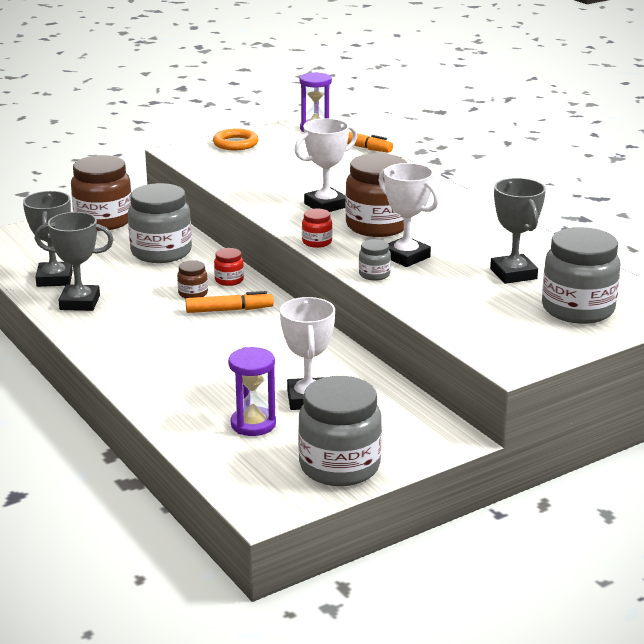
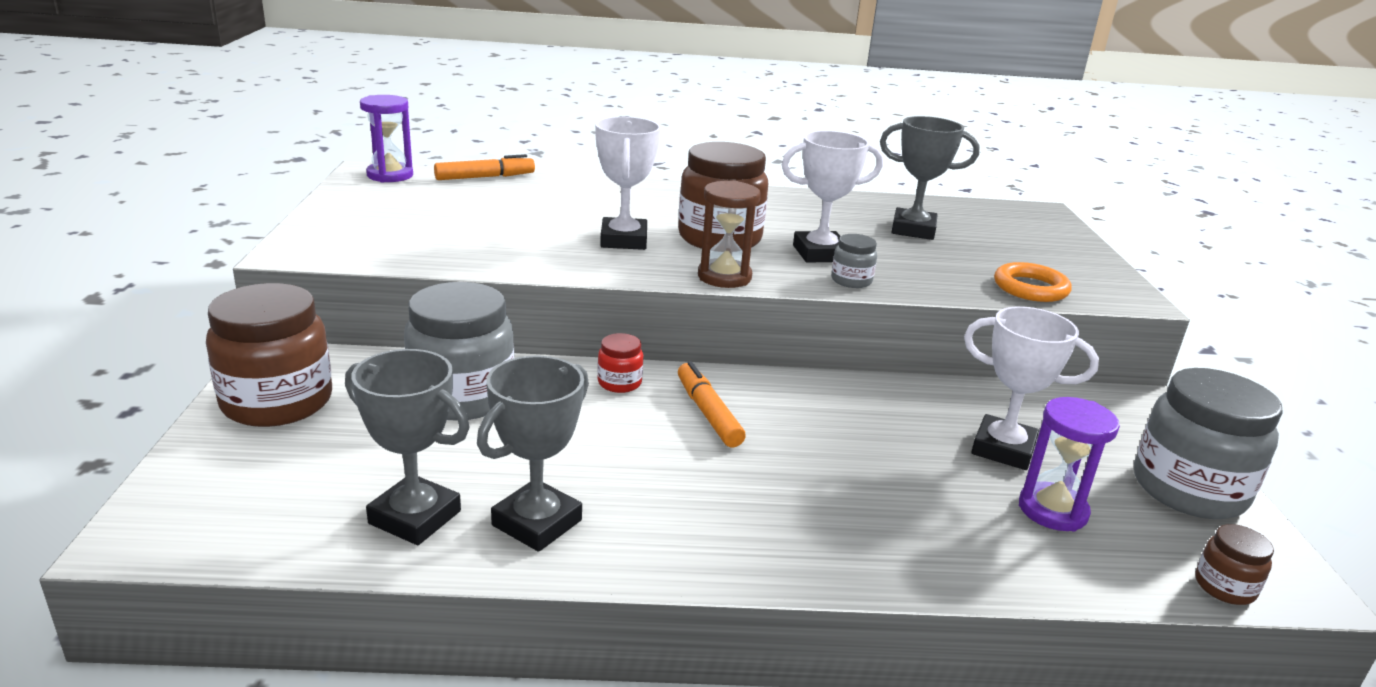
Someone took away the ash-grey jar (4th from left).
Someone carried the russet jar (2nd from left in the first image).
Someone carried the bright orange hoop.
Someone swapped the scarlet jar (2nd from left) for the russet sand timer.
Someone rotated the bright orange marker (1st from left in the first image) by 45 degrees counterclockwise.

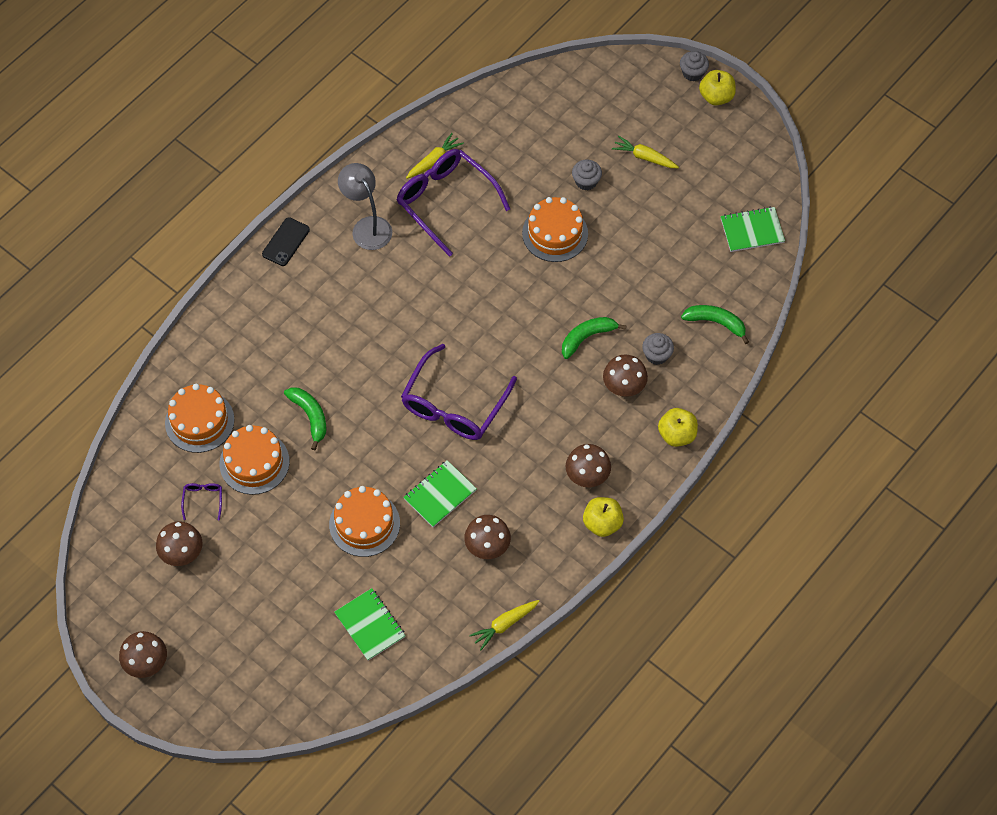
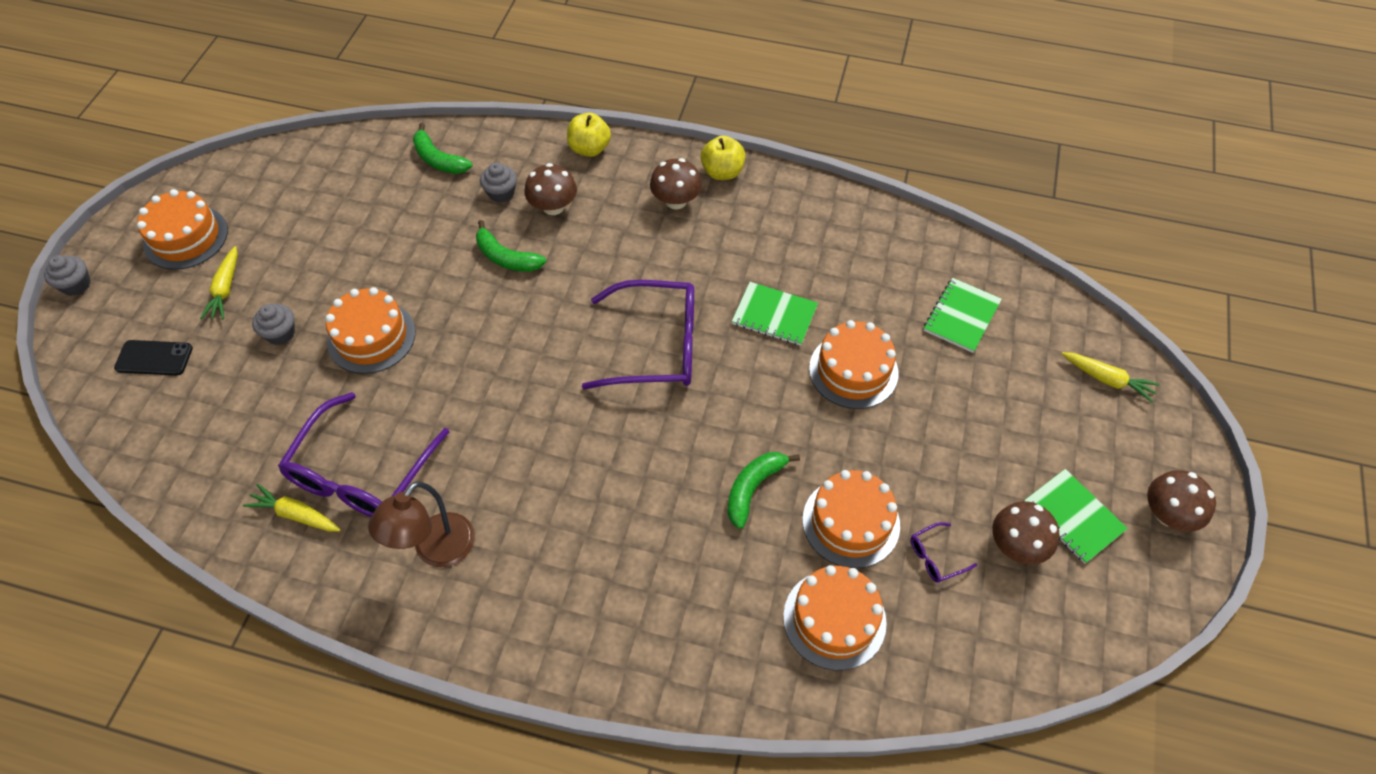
Someone took away the russet toadstool (3rd from left).
Someone took away the yellow toy apple (3rd from left).
Someone put down the bright orange cake (1st from left).
Someone carried the ebony mobile phone.
Someone carried the yellow toy carrot (2nd from left in the first image).
Someone carried the green notebook (3rd from left).
Someone repainted the ash-grey lamp, which became the russet lamp.
Someone rotated the green toy banana (3rd from left in the first image) by 45 degrees counterclockwise.

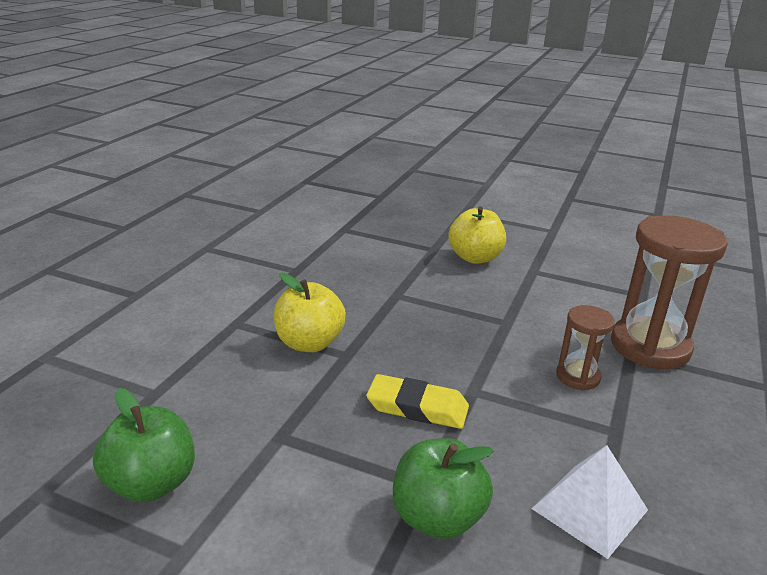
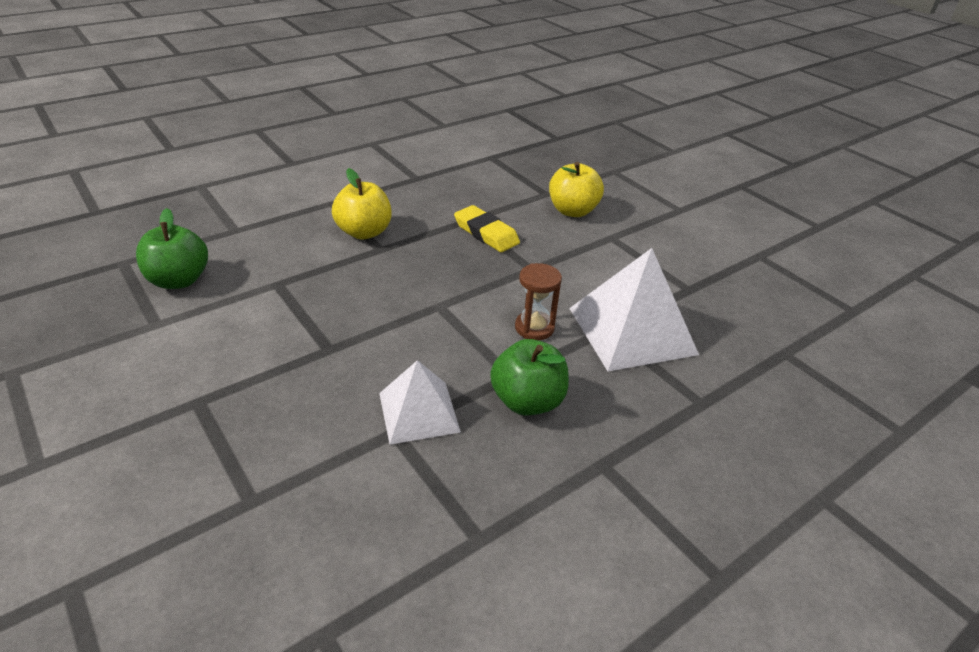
Someone carried the yellow gum eraser.
Someone carried the green toy apple (2nd from left).
Someone swapped the russet sand timer (2nd from left) for the white solid pyramid (2nd from left).

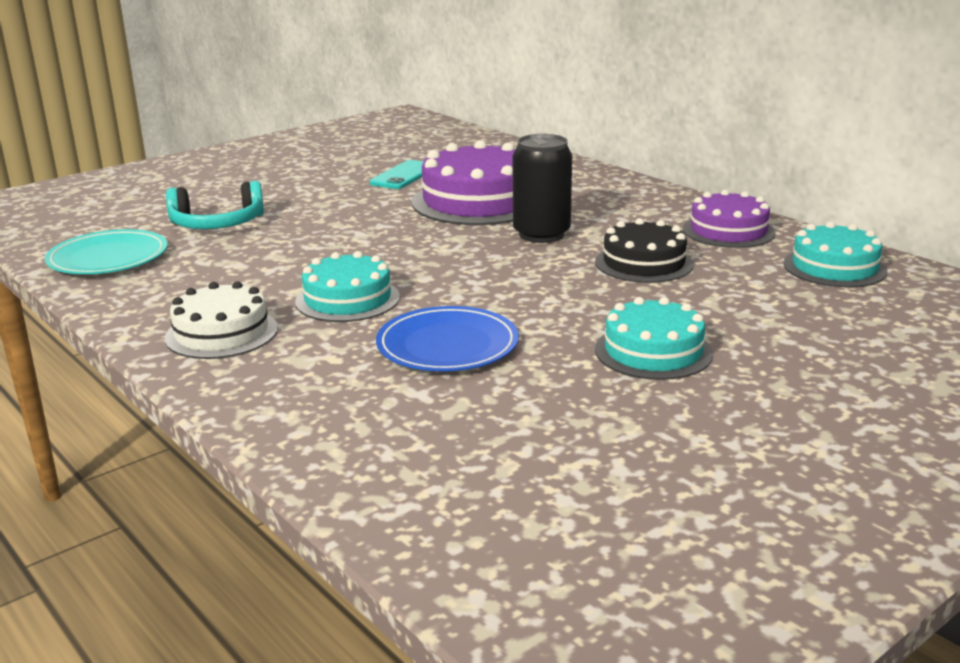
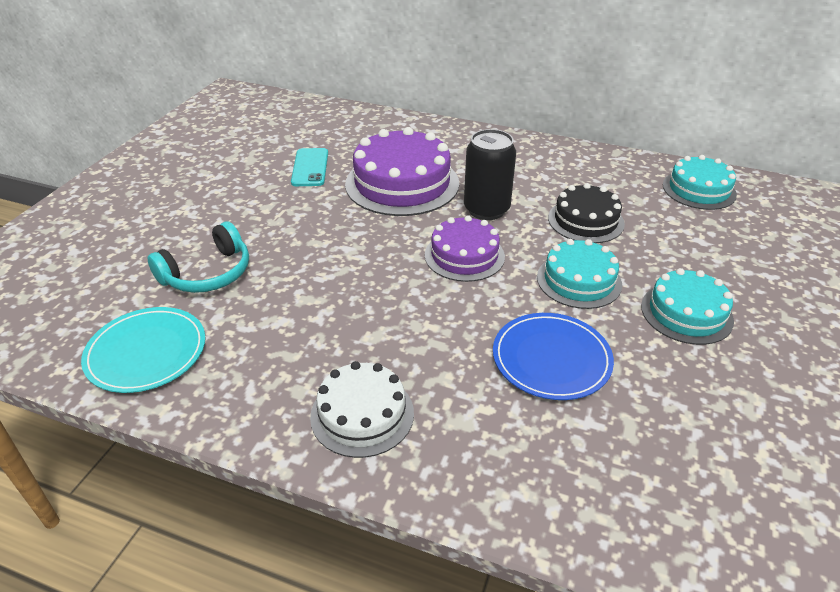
Someone carried the aqua cake (1st from left).
Someone carried the violet cake (2nd from left).

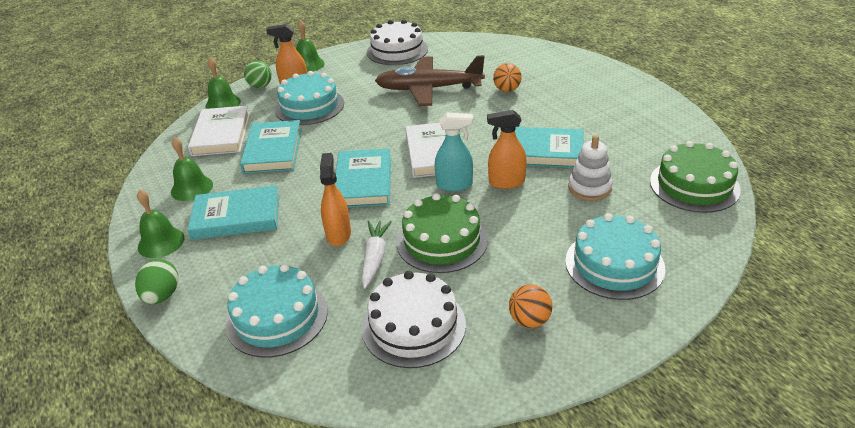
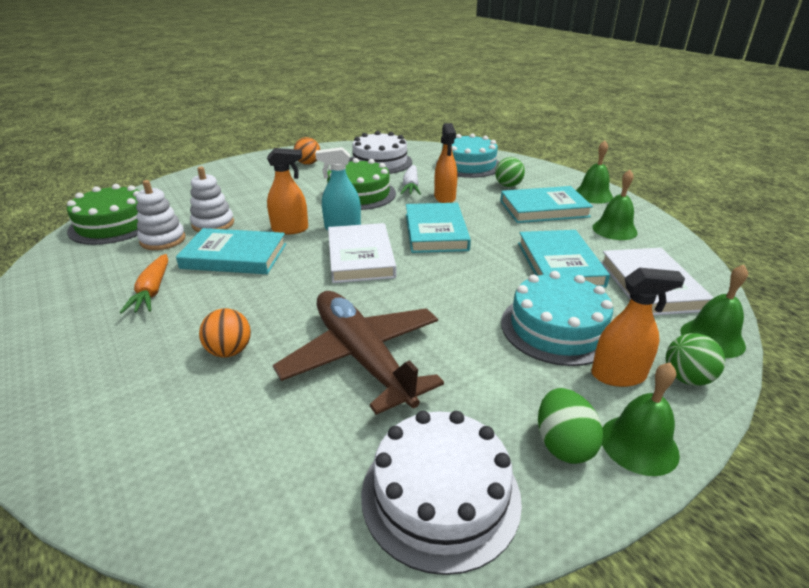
Someone took away the aqua cake (3rd from left).
Someone put down the bright orange toy carrot.
Someone put down the white stacking rings (1st from left).
Someone put down the green ball (1st from left).
Someone carried the green toy egg.
Someone rotated the russet toy plane by 120 degrees counterclockwise.

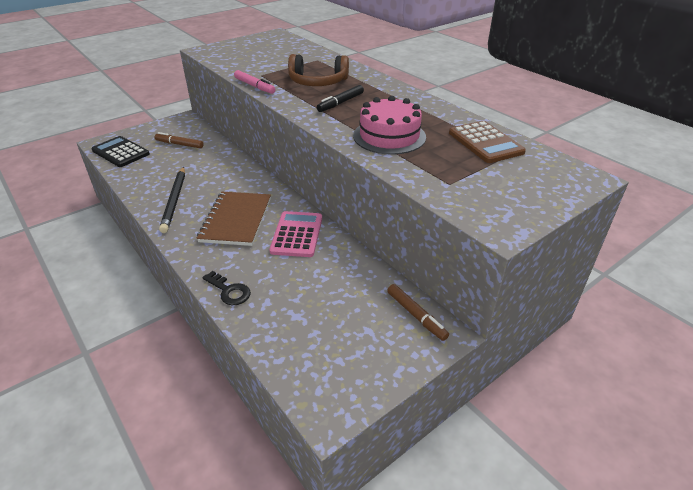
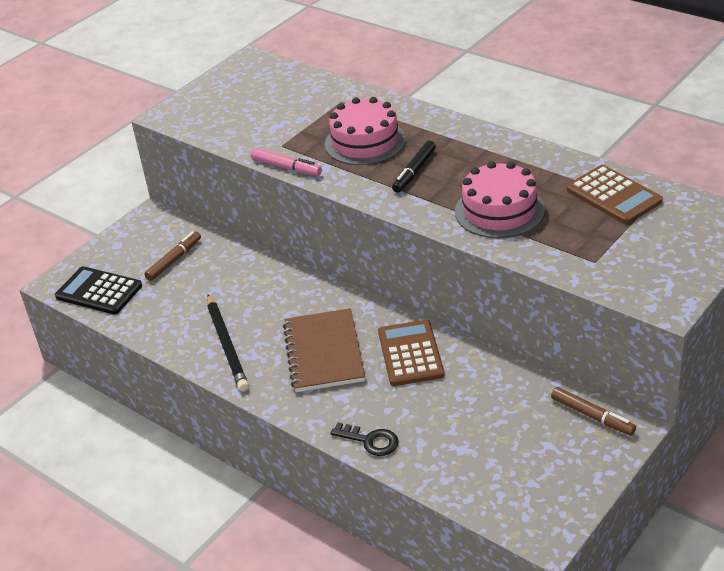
Someone swapped the russet headset for the rose-pink cake (1st from left).
Someone repainted the rose-pink pocket calculator, which became the russet pocket calculator (1st from left).
Someone rotated the russet marker (1st from left) by 120 degrees clockwise.

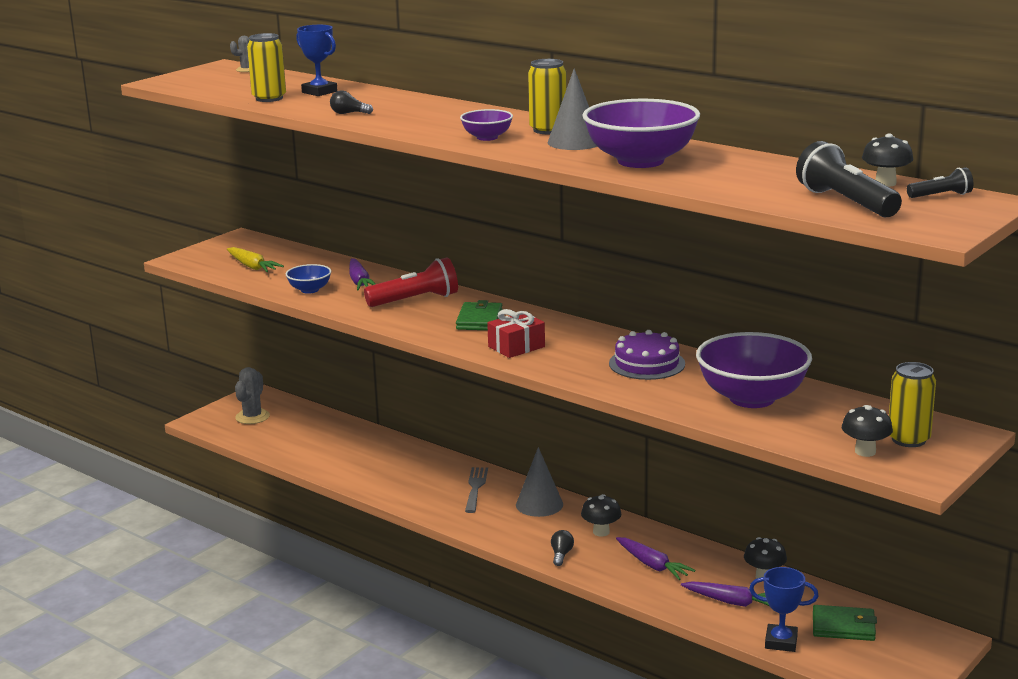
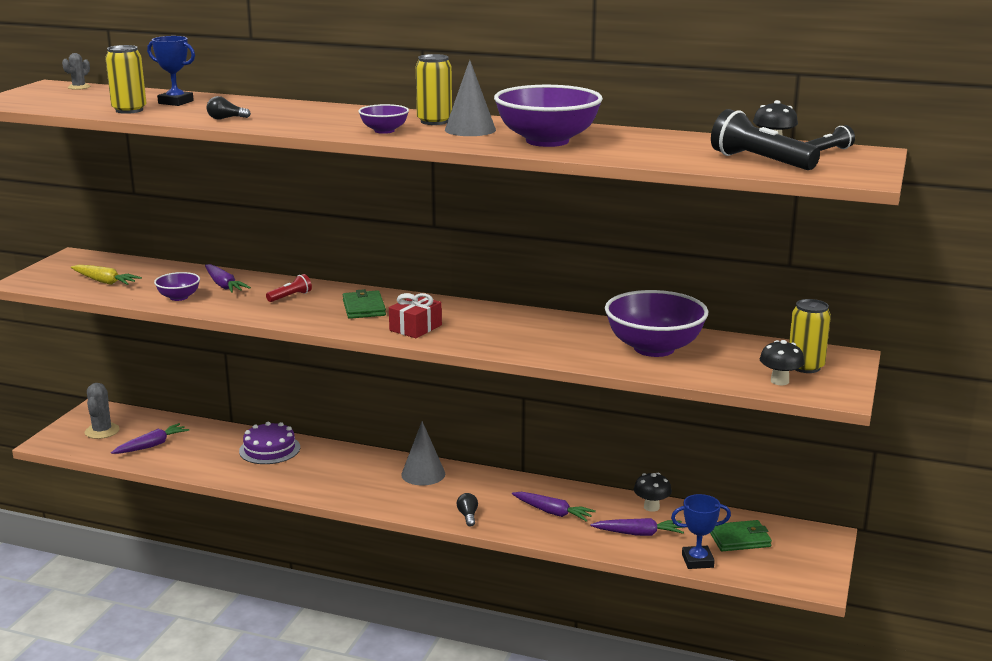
Someone took away the ash-grey fork.
Someone took away the ebony toadstool (1st from left).
Someone put down the violet toy carrot (1st from left).
Someone carried the violet cake.
Someone repainted the blue serving bowl, which became the violet serving bowl (1st from left).
Someone scaled the scarlet pocket torch by 0.53.

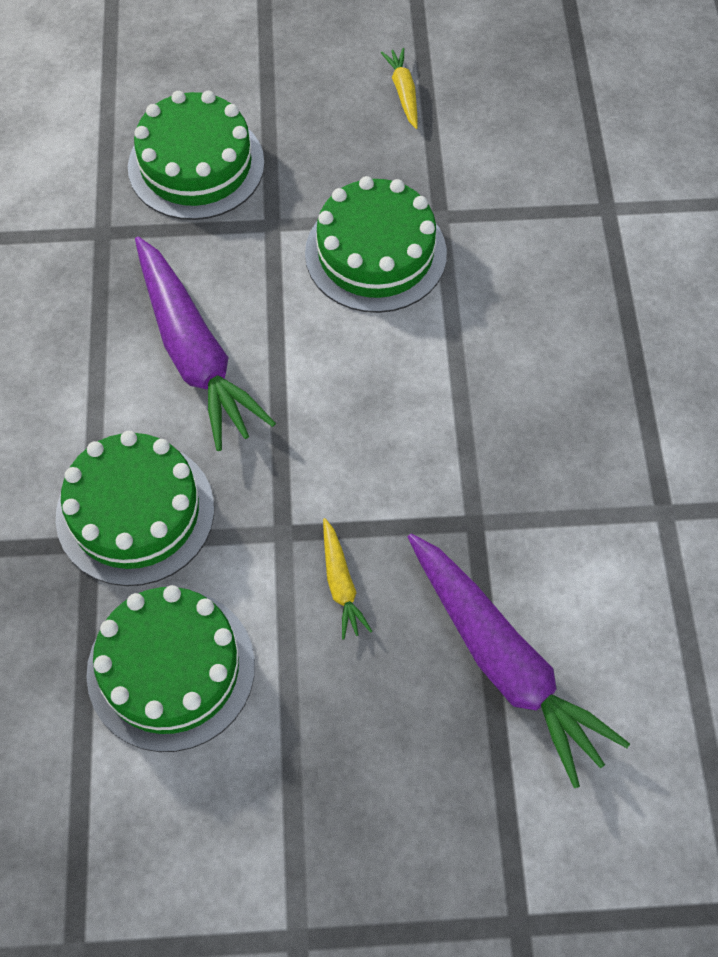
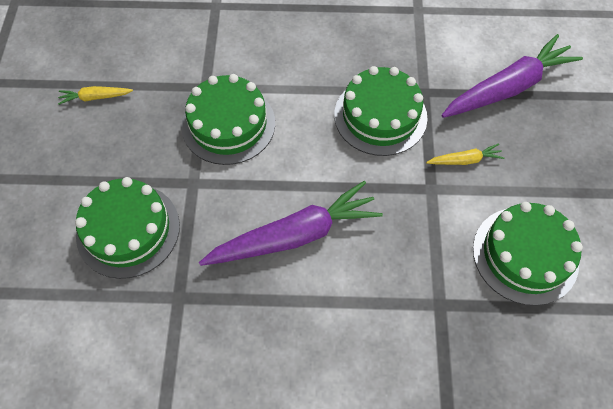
Someone carried the green cake (1st from left in the first image).

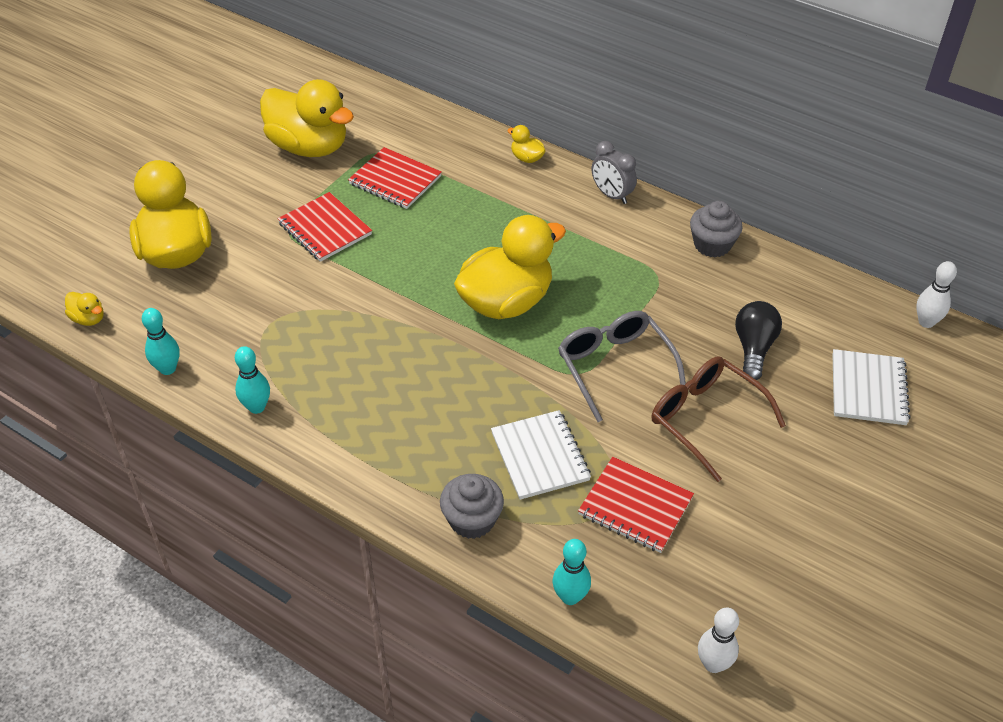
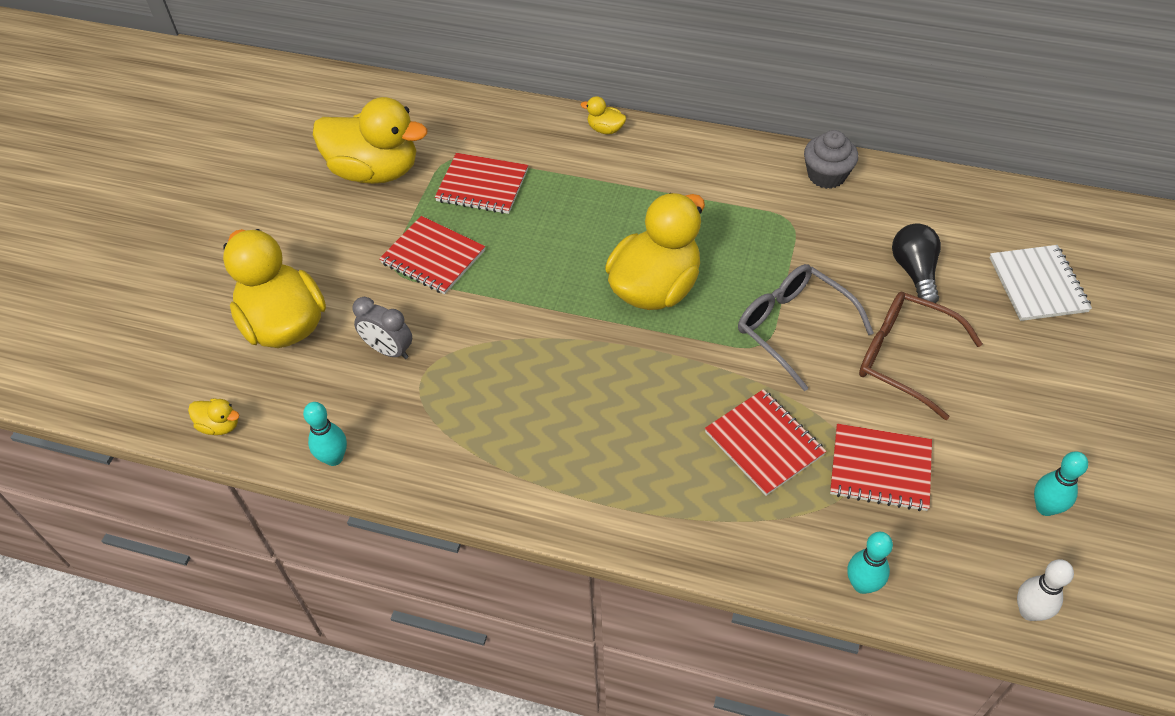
Someone took away the ash-grey cupcake (1st from left).
Someone took away the white tenpin (2nd from left).
Someone carried the aqua tenpin (2nd from left in the first image).
Someone carried the ash-grey alarm clock.
Someone repainted the white notebook (1st from left), which became the scarlet notebook (3rd from left).

